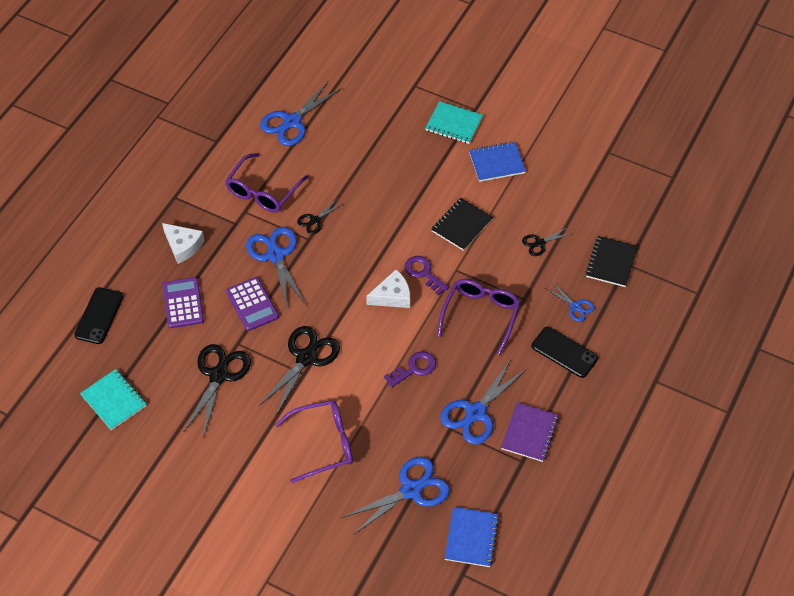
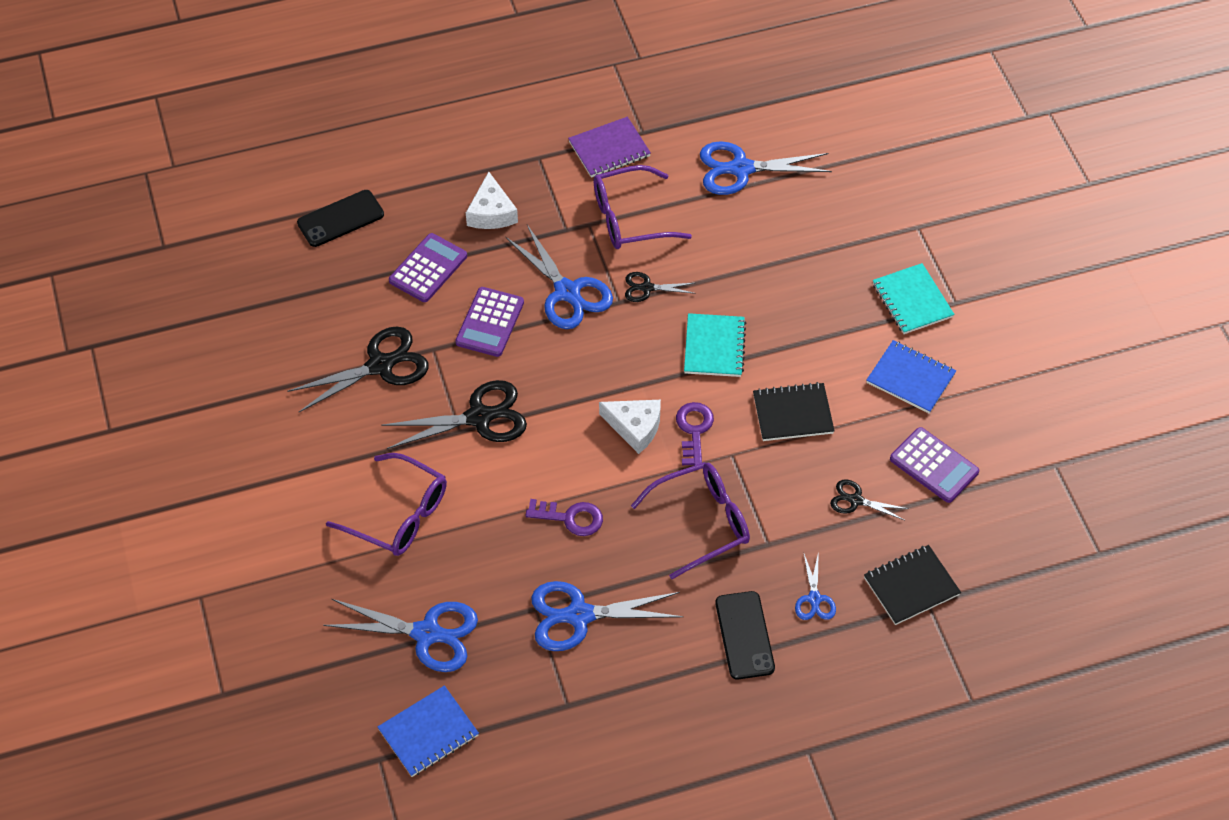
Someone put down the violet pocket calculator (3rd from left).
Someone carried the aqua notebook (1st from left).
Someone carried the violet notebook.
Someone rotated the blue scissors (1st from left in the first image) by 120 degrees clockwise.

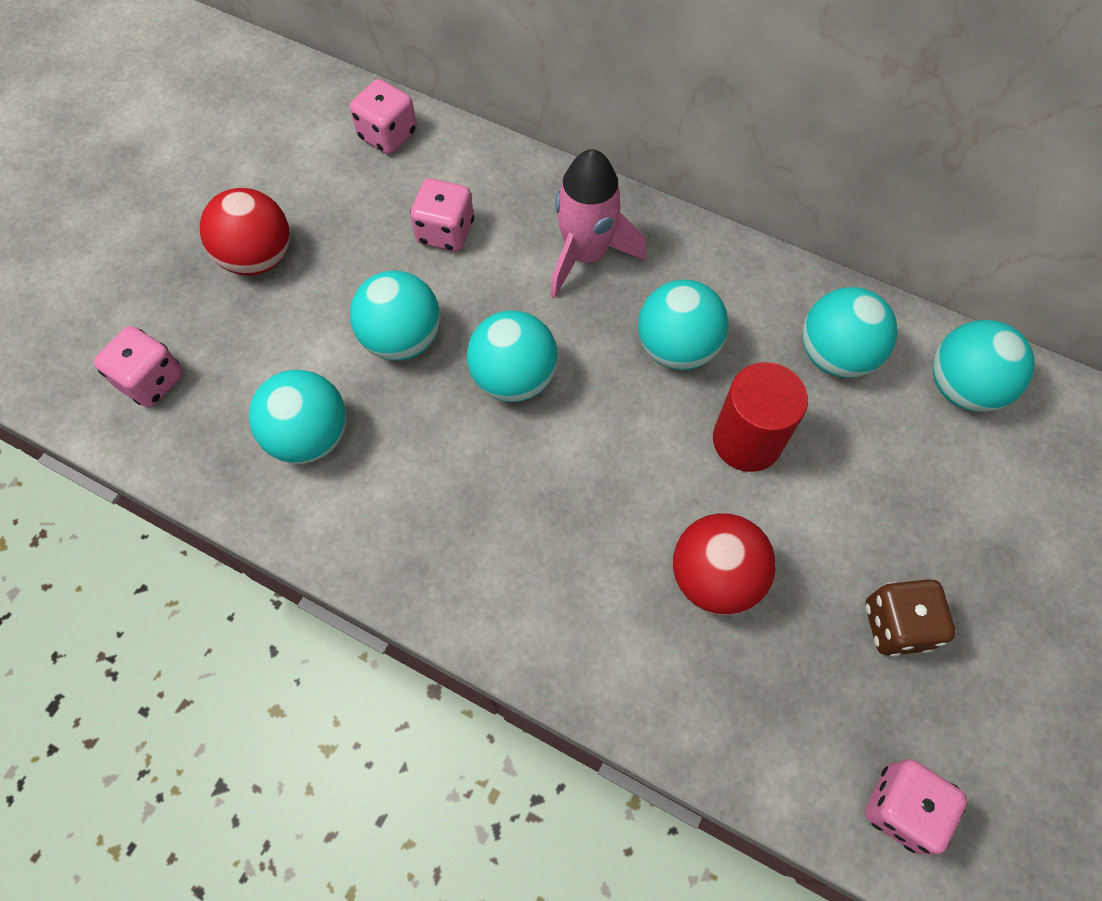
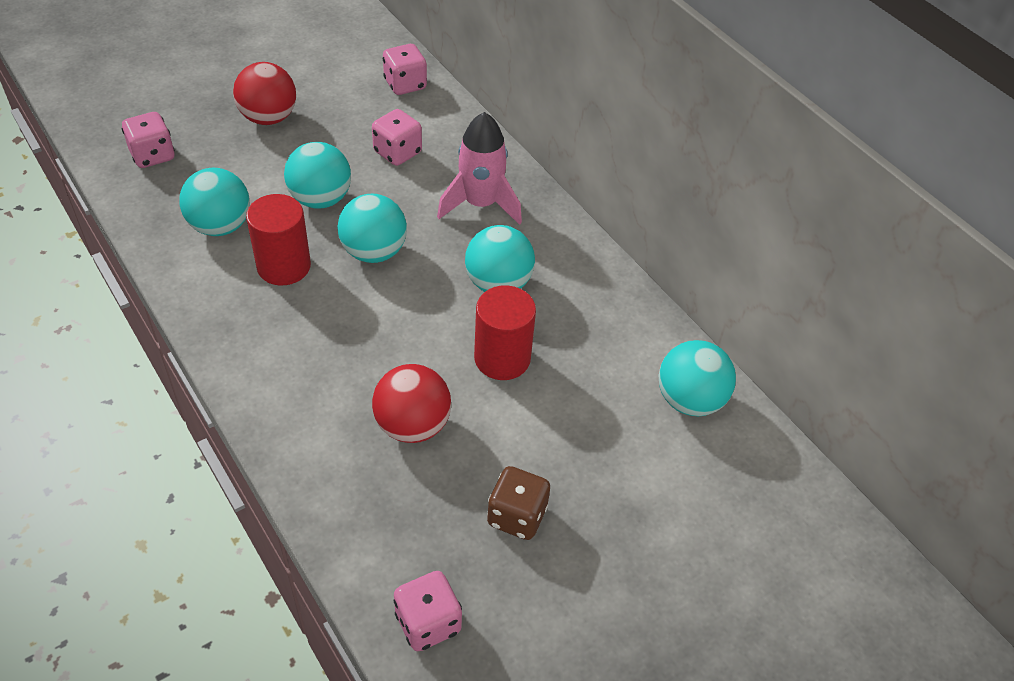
Someone took away the aqua ball (5th from left).
Someone put down the scarlet cylinder (1st from left).

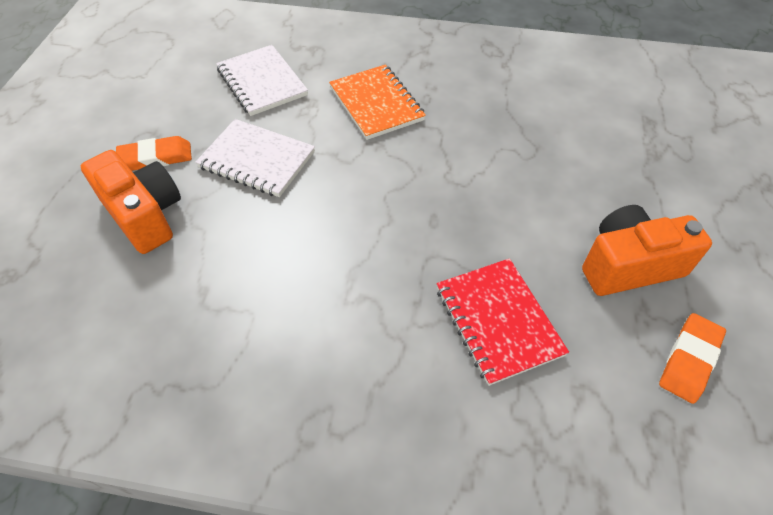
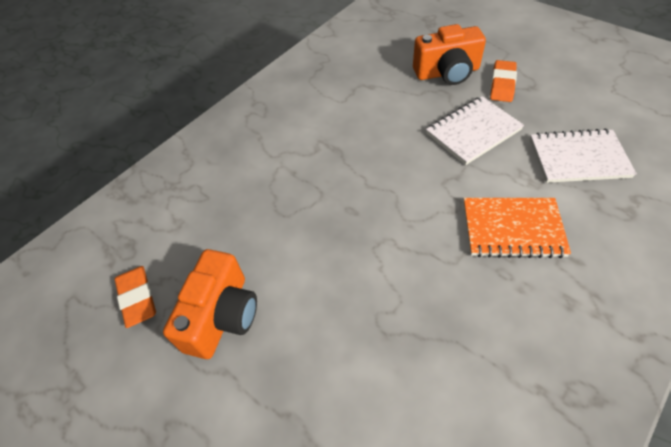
Someone took away the scarlet notebook.

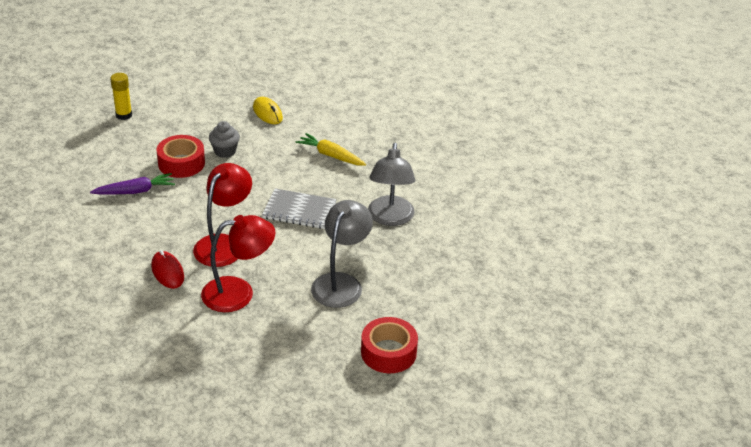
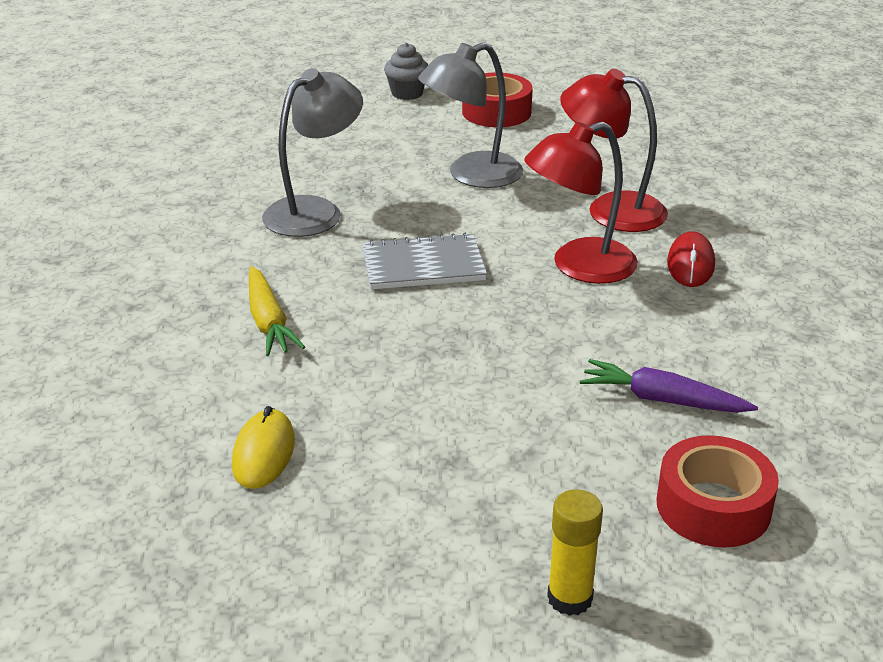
Someone carried the scarlet sticky tape (1st from left in the first image).
Someone carried the ash-grey cupcake.
Someone rotated the ash-grey notebook by 60 degrees counterclockwise.

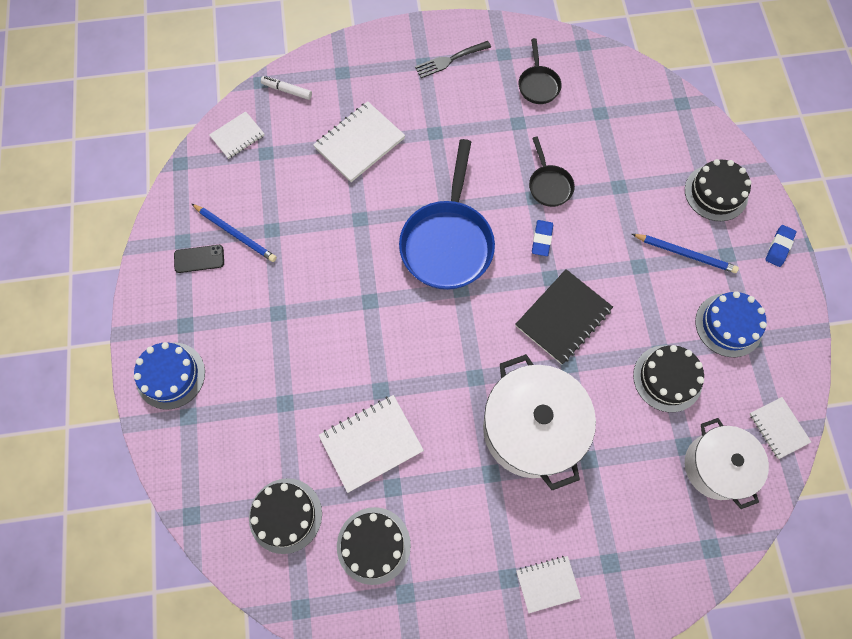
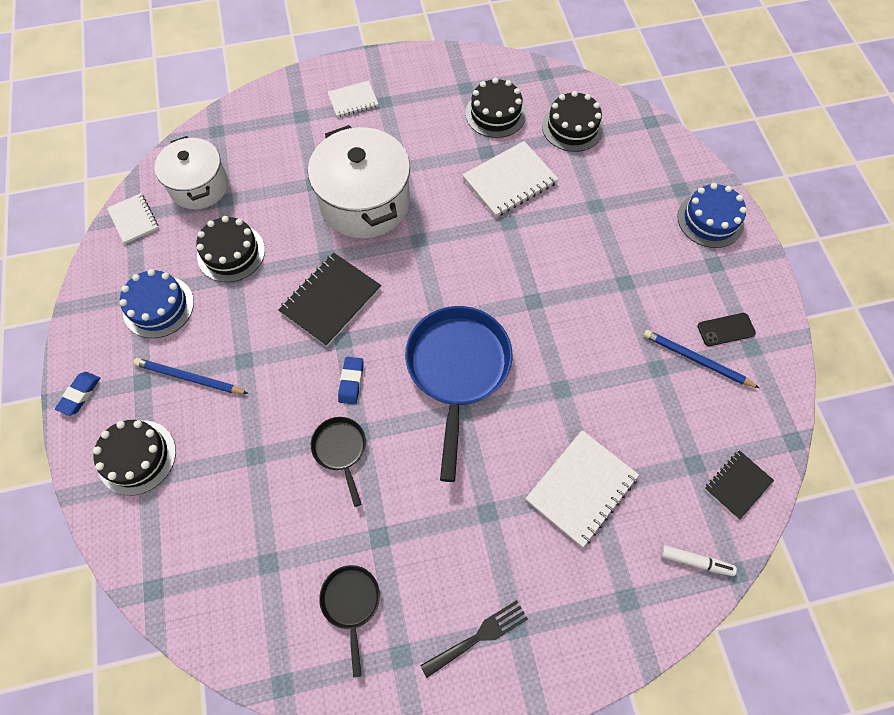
Someone repainted the white notebook (1st from left), which became the ebony notebook (2nd from left).

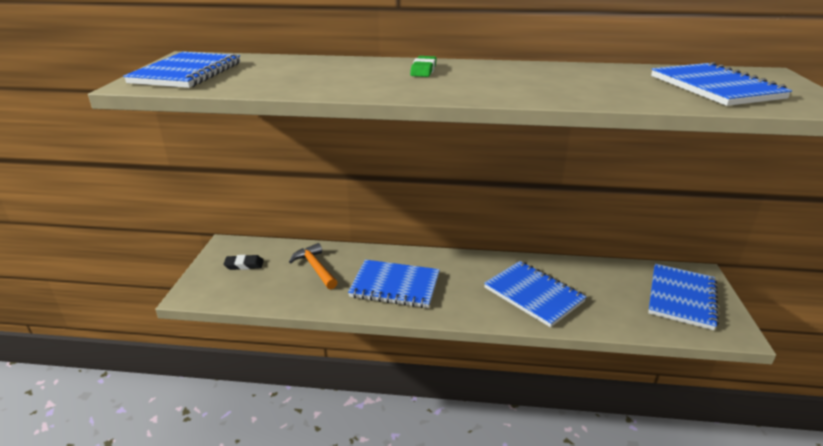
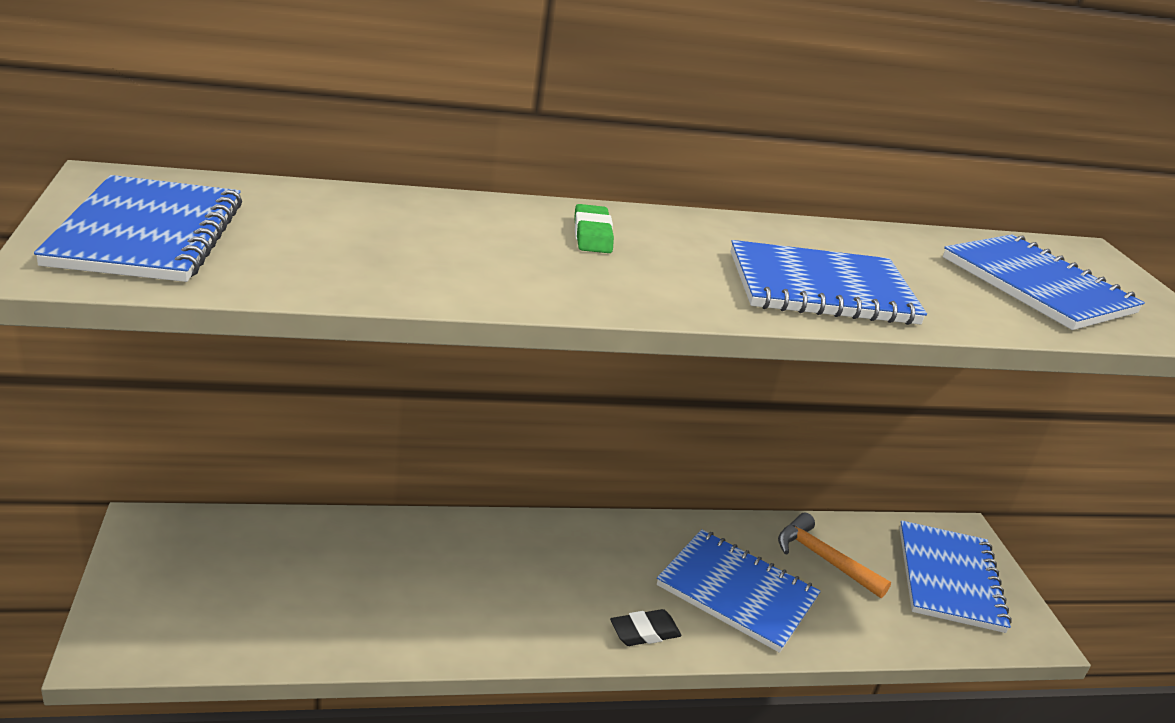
Someone carried the ebony gum eraser.
Someone carried the bright orange hammer.
Someone carried the blue notebook (2nd from left in the first image).

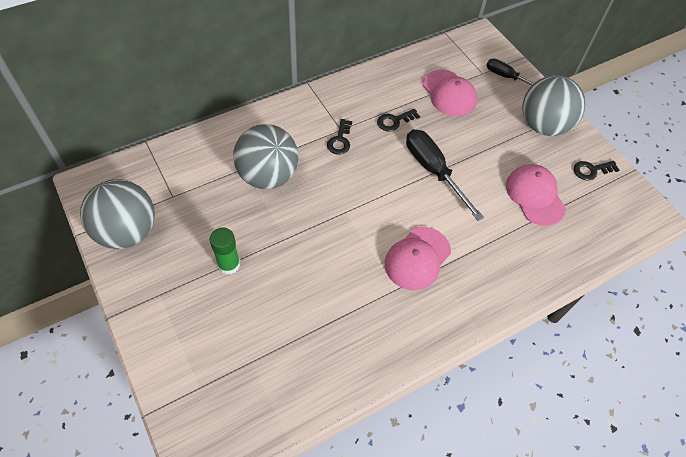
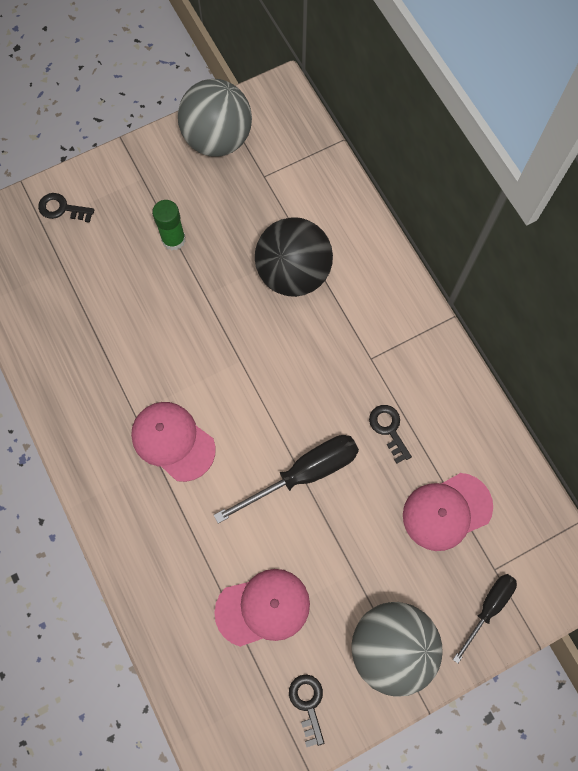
Someone carried the ebony latchkey (1st from left).
Someone repainted the ash-grey ball (2nd from left), which became the ebony ball.

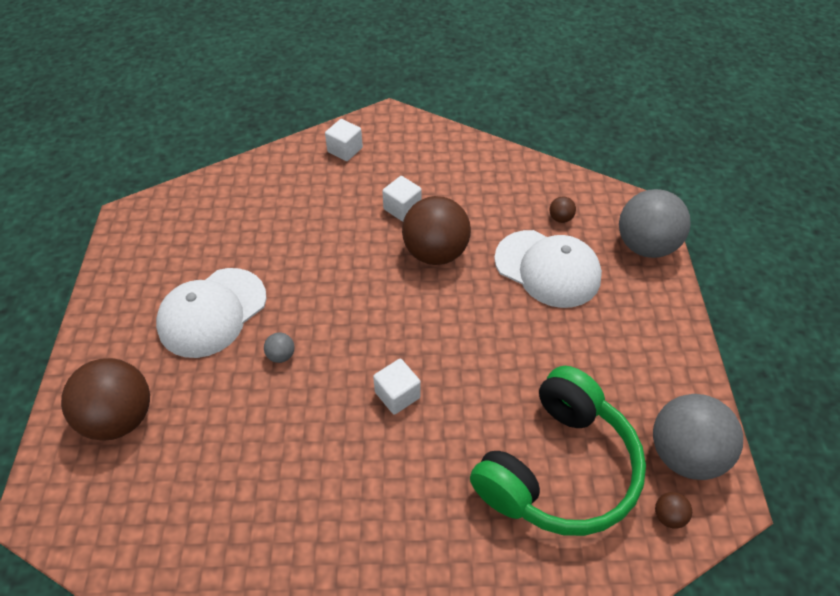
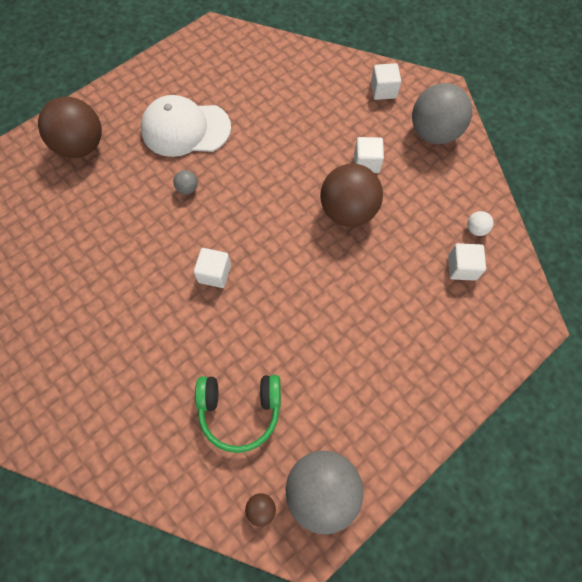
Someone took away the white cap (2nd from left).
Someone put down the white ball.
Someone carried the ash-grey ball (2nd from left in the first image).
Someone swapped the russet ball (3rd from left) for the white cube (4th from left).
Someone scaled the green headset by 0.63.

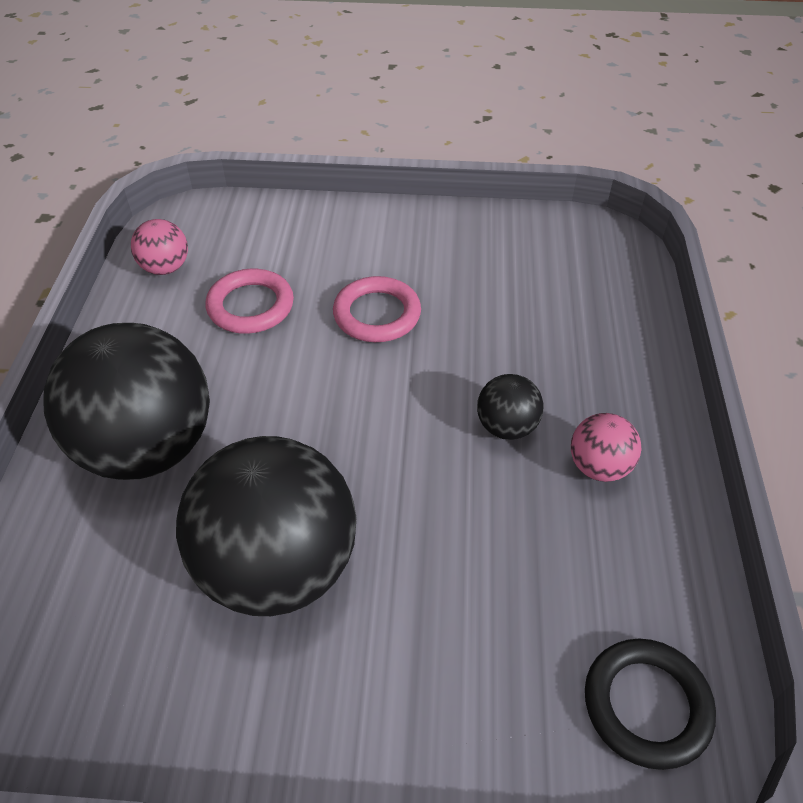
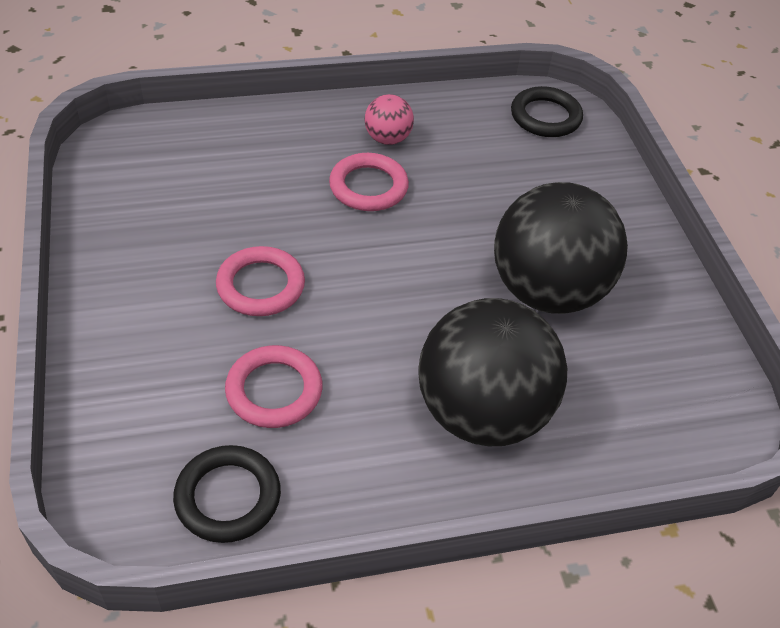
Someone swapped the rose-pink ball (1st from left) for the ebony hoop (1st from left).
Someone swapped the ebony ball (3rd from left) for the rose-pink hoop (3rd from left).

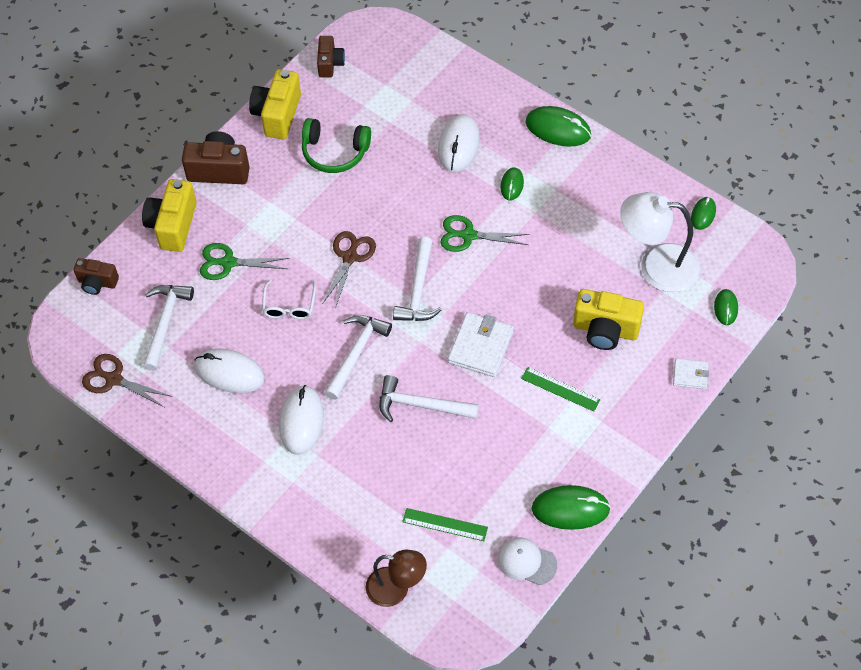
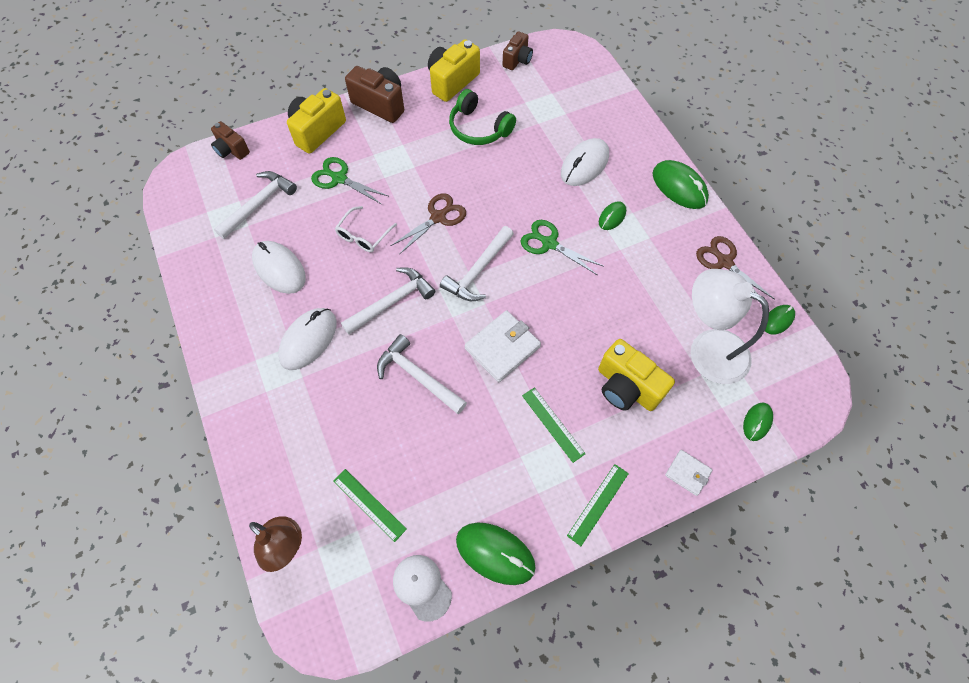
Someone put down the green measuring stick (3rd from left).
Someone carried the russet scissors (1st from left in the first image).

